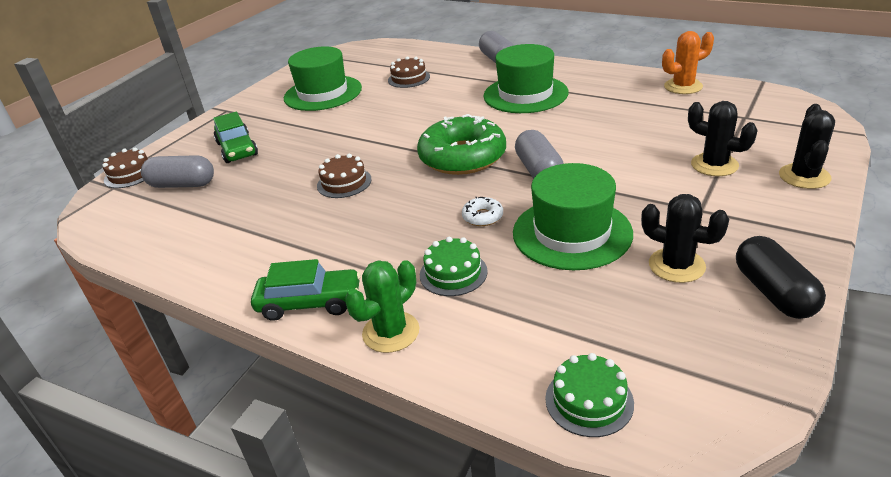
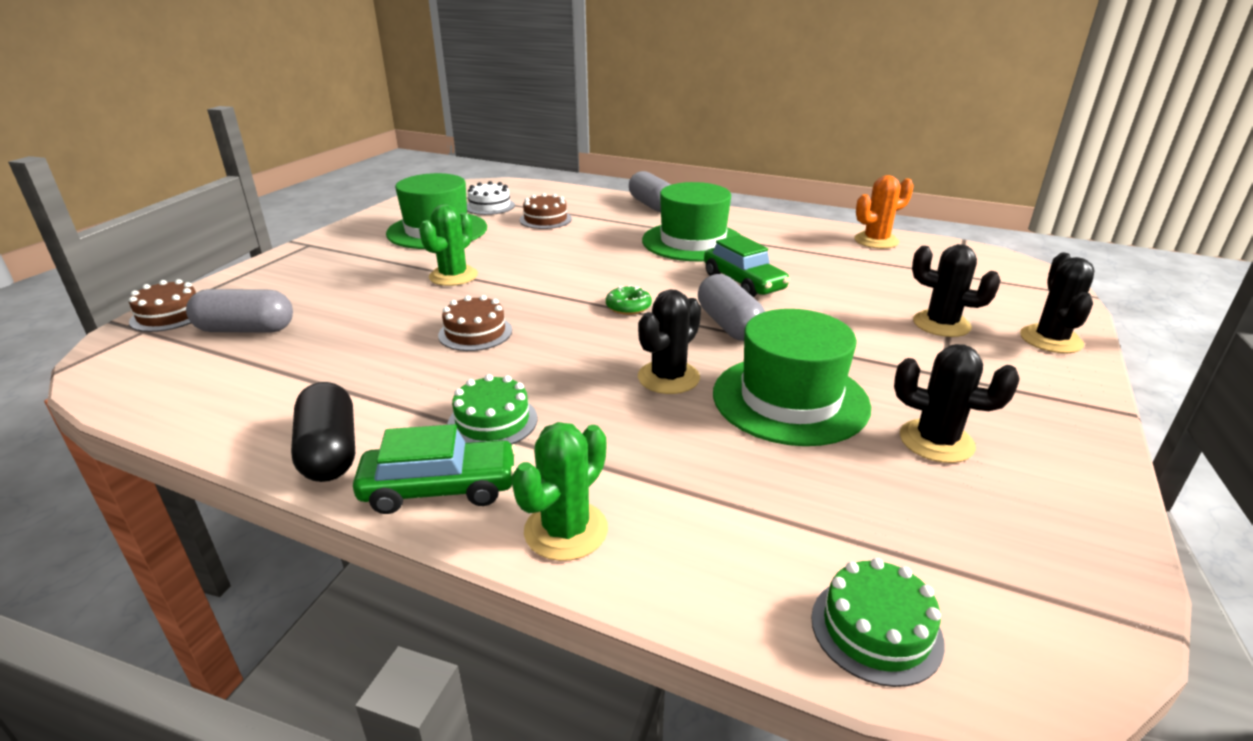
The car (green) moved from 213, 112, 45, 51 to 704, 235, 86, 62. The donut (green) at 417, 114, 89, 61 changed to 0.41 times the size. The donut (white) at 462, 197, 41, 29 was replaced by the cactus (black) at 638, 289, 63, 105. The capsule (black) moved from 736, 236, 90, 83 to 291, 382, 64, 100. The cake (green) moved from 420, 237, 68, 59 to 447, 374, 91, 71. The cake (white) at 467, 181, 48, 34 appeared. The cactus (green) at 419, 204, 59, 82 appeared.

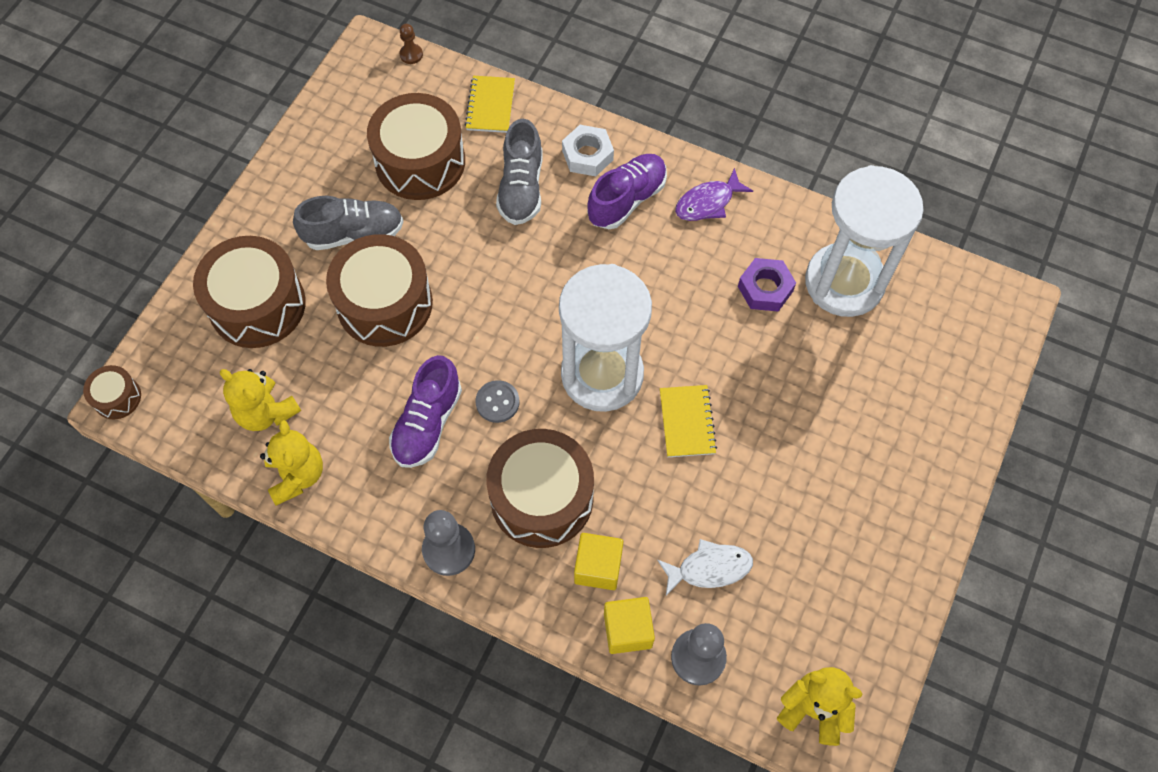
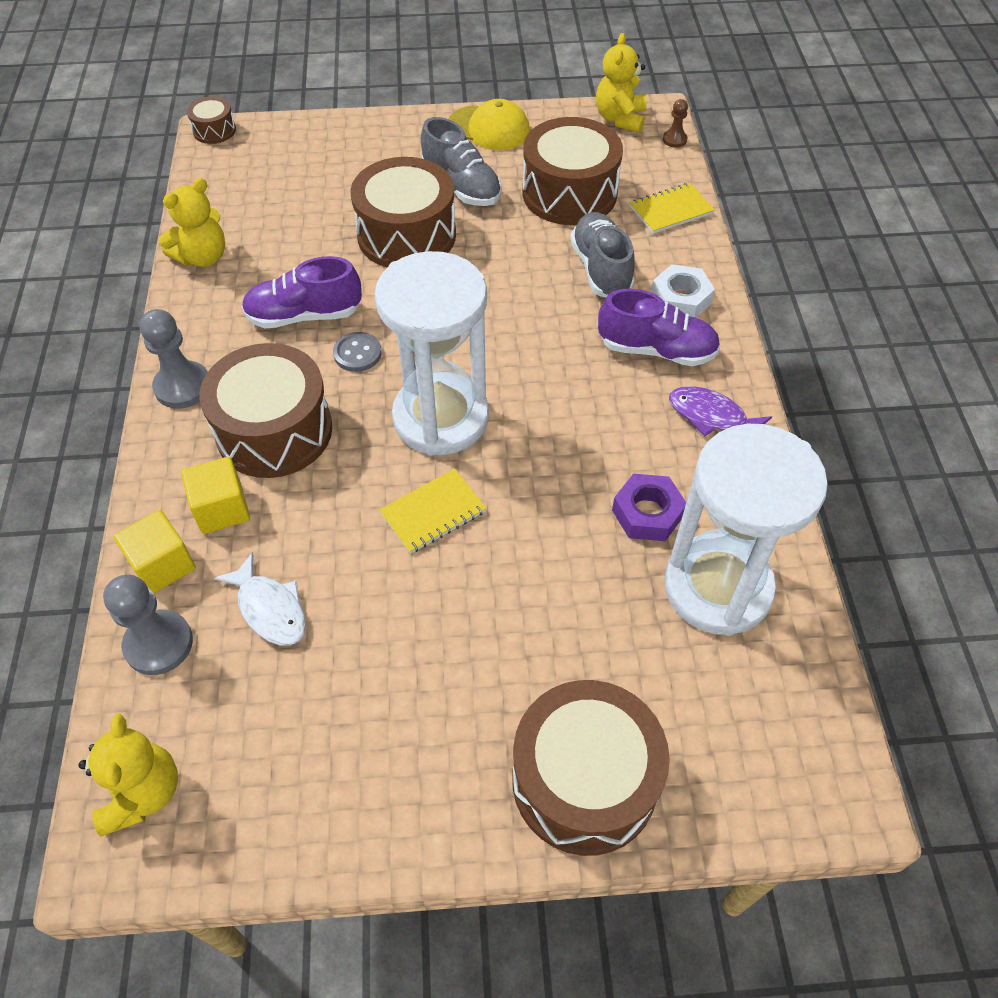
The shoe (grey) at 496, 119, 46, 106 turned 105 degrees clockwise. The drum (brown) moved from 193, 236, 113, 112 to 512, 680, 158, 176. The teddy bear (yellow) moved from 220, 369, 81, 62 to 596, 33, 51, 100. The cap (yellow) at 449, 99, 81, 51 appeared.

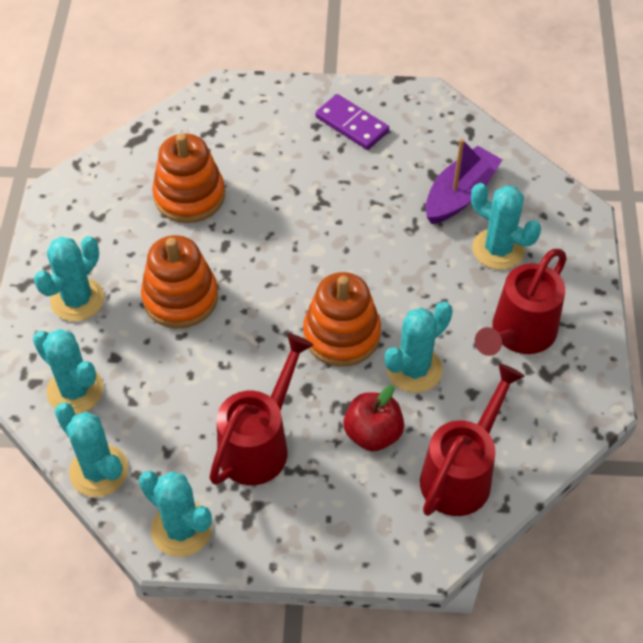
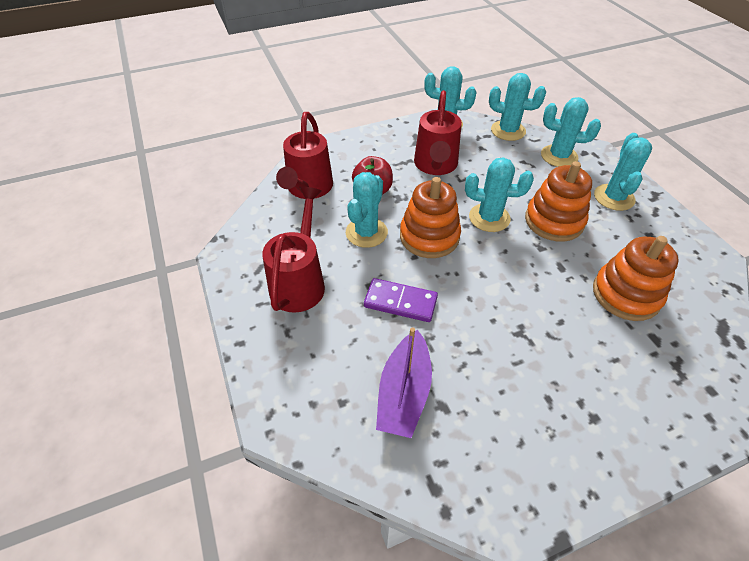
The domino (purple) moved from 315, 94, 74, 56 to 364, 278, 74, 44. The cactus (turquoise) moved from 471, 183, 70, 87 to 465, 157, 69, 75.

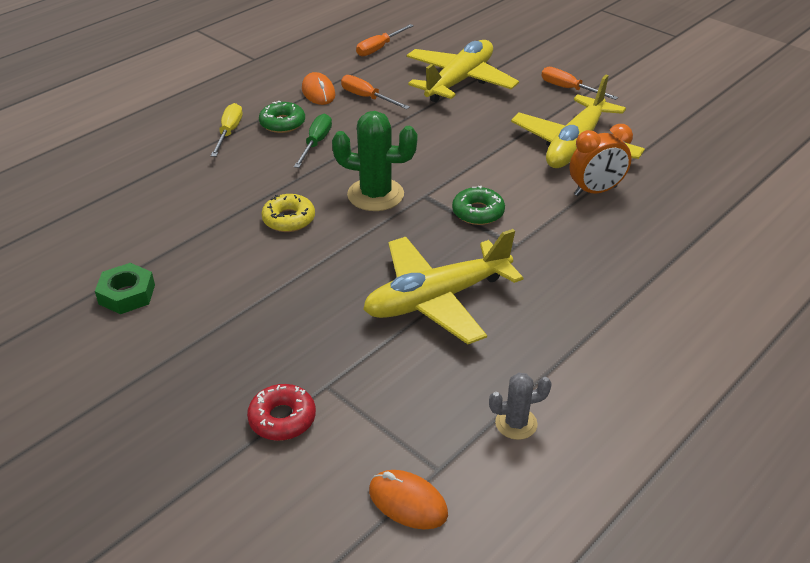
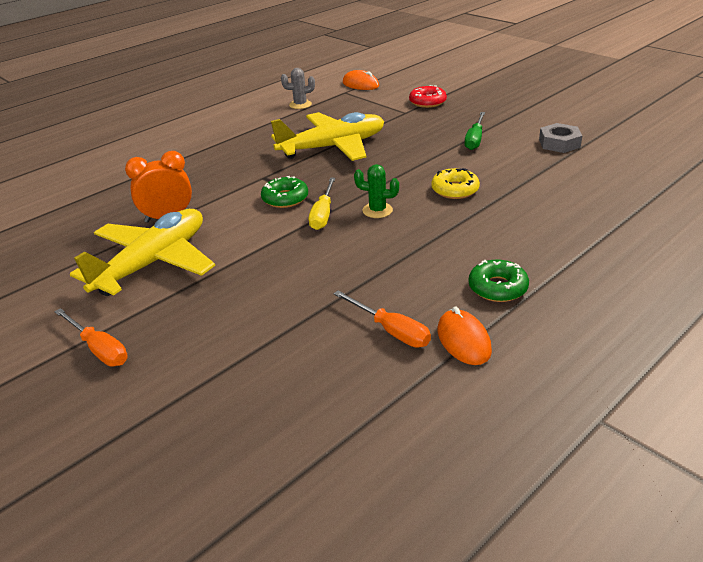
The screwdriver (orange) at 356, 24, 58, 32 disappeared. The plane (yellow) at 407, 40, 112, 62 disappeared. The screwdriver (yellow) moved from 211, 103, 32, 54 to 309, 178, 26, 52. The cactus (green) at 332, 111, 85, 100 changed to 0.56 times the size. The screwdriver (green) moved from 294, 114, 38, 54 to 464, 112, 21, 38. The nut (green) at 95, 263, 60, 51 became the nut (grey) at 539, 123, 43, 30.

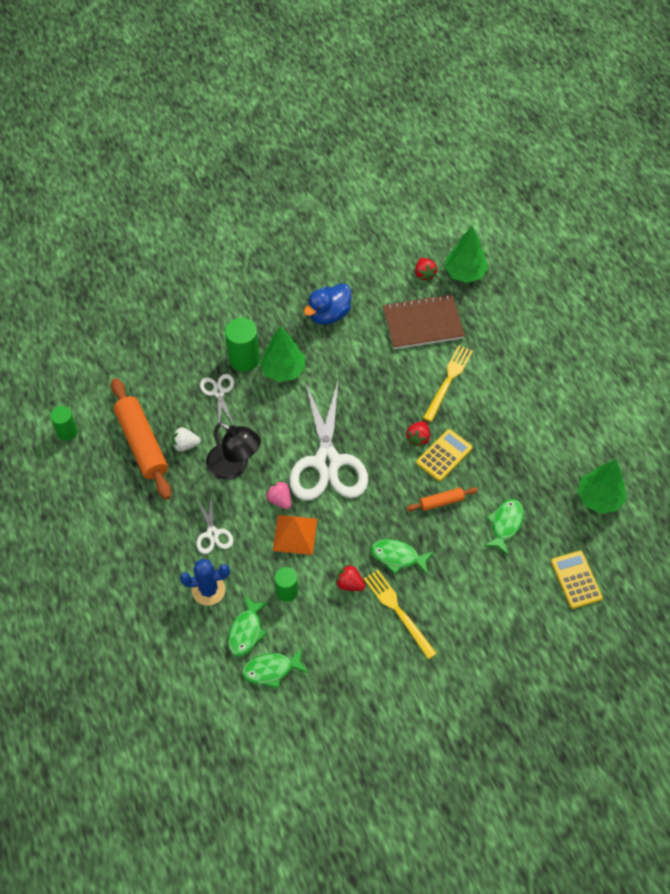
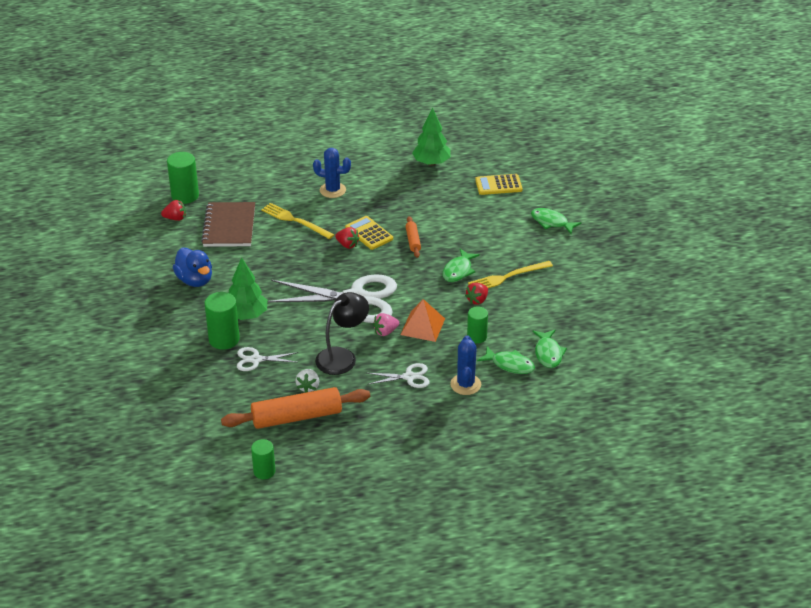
The tree (green) at 445, 226, 43, 57 was replaced by the cylinder (green) at 167, 152, 32, 52. The fish (green) moved from 484, 499, 40, 56 to 531, 208, 50, 26. The cactus (blue) at 313, 148, 38, 50 appeared.

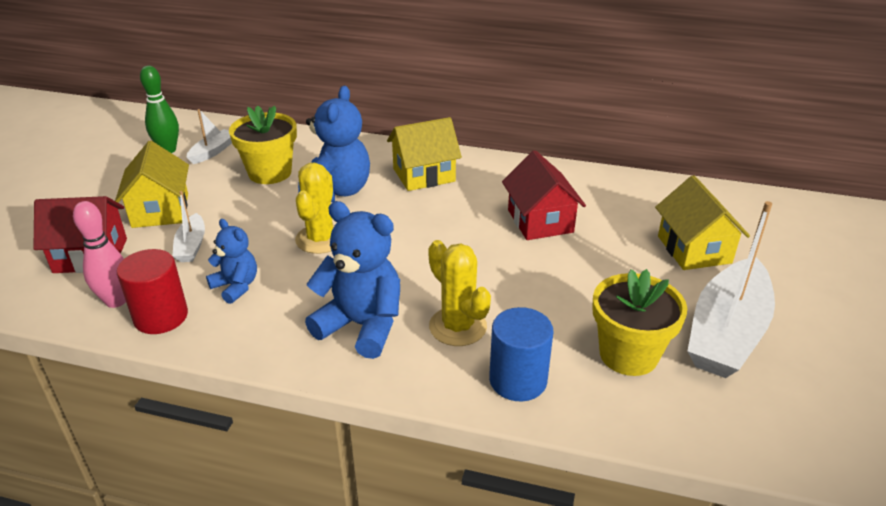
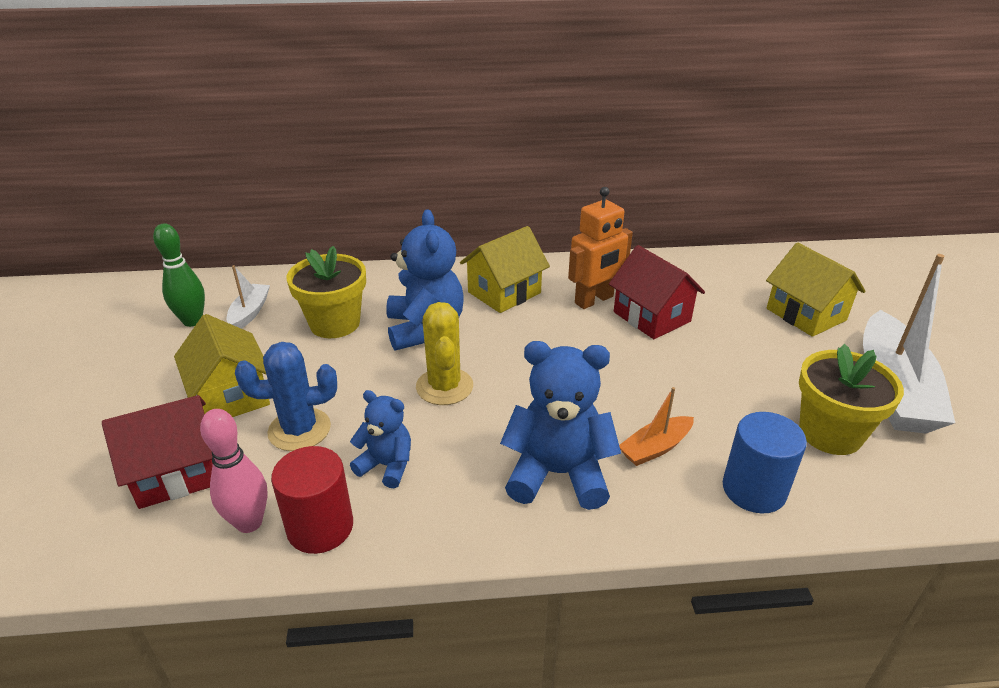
The boat (white) at 172, 191, 33, 71 was replaced by the cactus (blue) at 235, 342, 102, 109. The cactus (yellow) at 428, 240, 63, 106 was replaced by the boat (orange) at 619, 387, 75, 79. The robot (orange) at 568, 187, 65, 122 appeared.

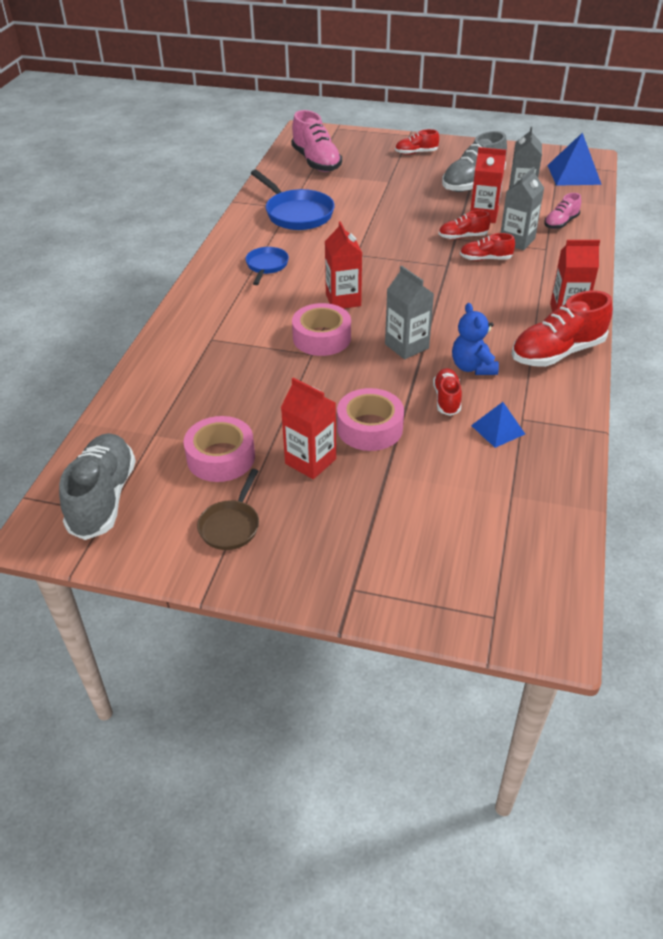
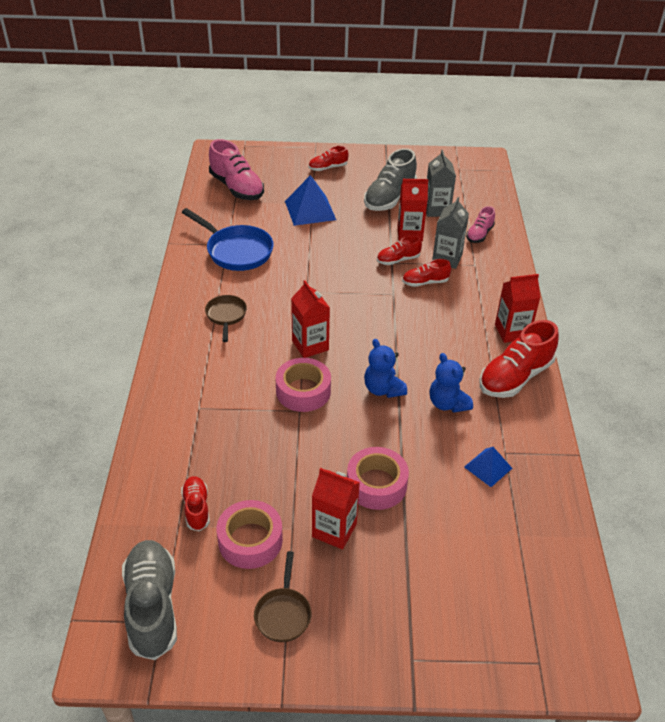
The pyramid (blue) moved from 547, 133, 55, 53 to 285, 175, 51, 51. The pan (blue) at 245, 247, 44, 38 became the pan (brown) at 205, 295, 42, 47. The carton (grey) at 385, 266, 49, 93 was replaced by the teddy bear (blue) at 364, 339, 43, 59. The shoe (red) moved from 433, 368, 29, 48 to 181, 476, 29, 55.

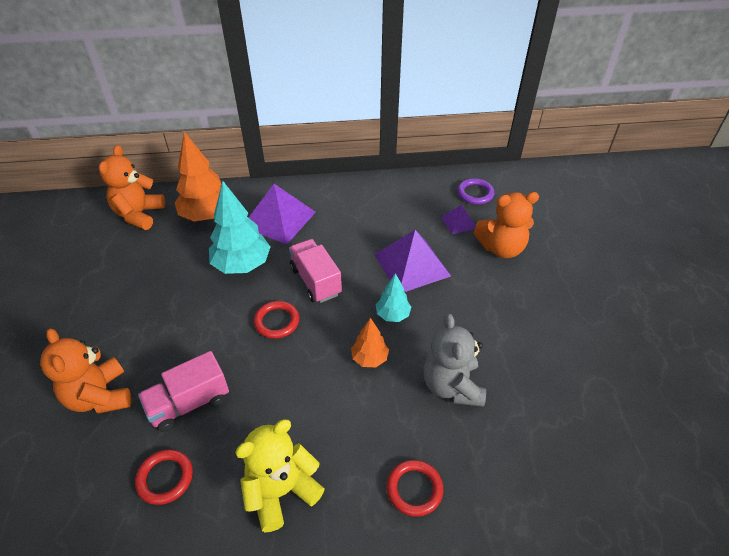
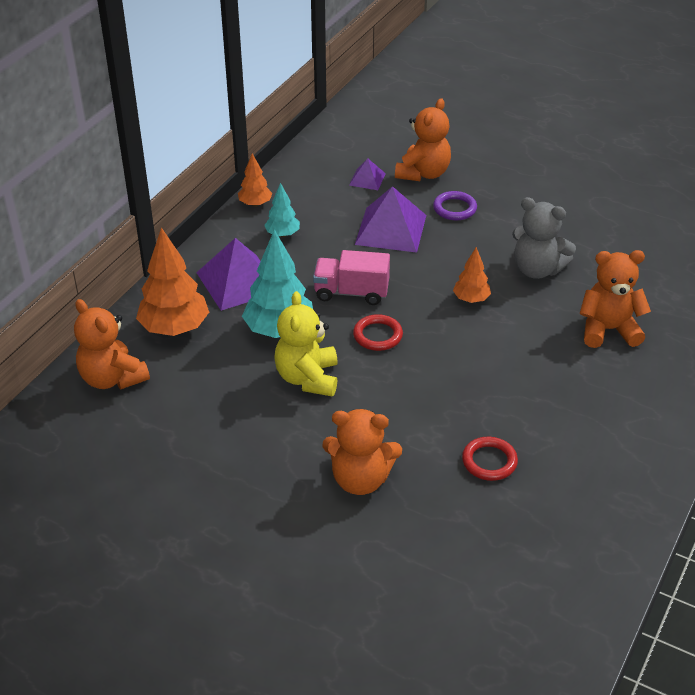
The ring (purple) moved from 457, 178, 38, 27 to 433, 191, 44, 29. The tree (turquoise) moved from 376, 273, 35, 49 to 264, 183, 36, 54. The truck (pink) at 138, 351, 91, 81 disappeared. The teddy bear (yellow) moved from 235, 420, 90, 112 to 274, 291, 64, 106. The ring (red) at 386, 460, 57, 57 was replaced by the teddy bear (orange) at 579, 250, 72, 98. The tree (orange) at 238, 153, 34, 54 appeared.

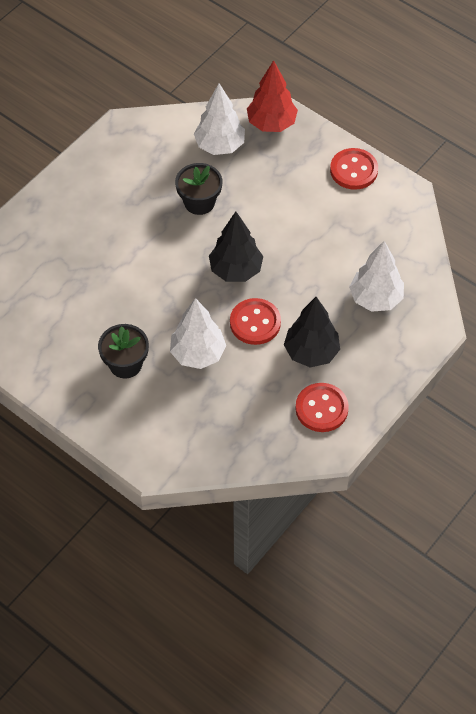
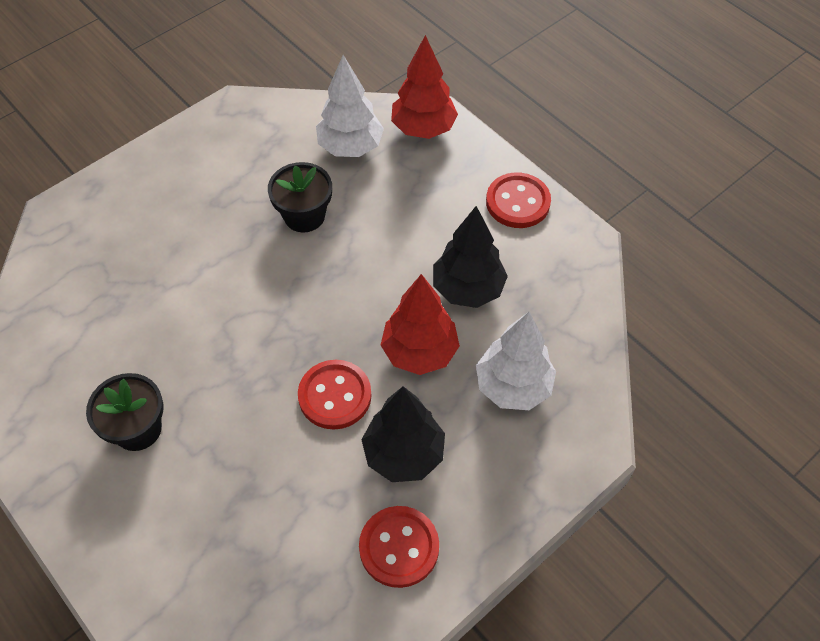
The tree (black) moved from 209, 212, 54, 70 to 433, 206, 75, 102. The tree (white) at 170, 298, 56, 71 disappeared. The tree (red) at 381, 274, 79, 101 appeared.

